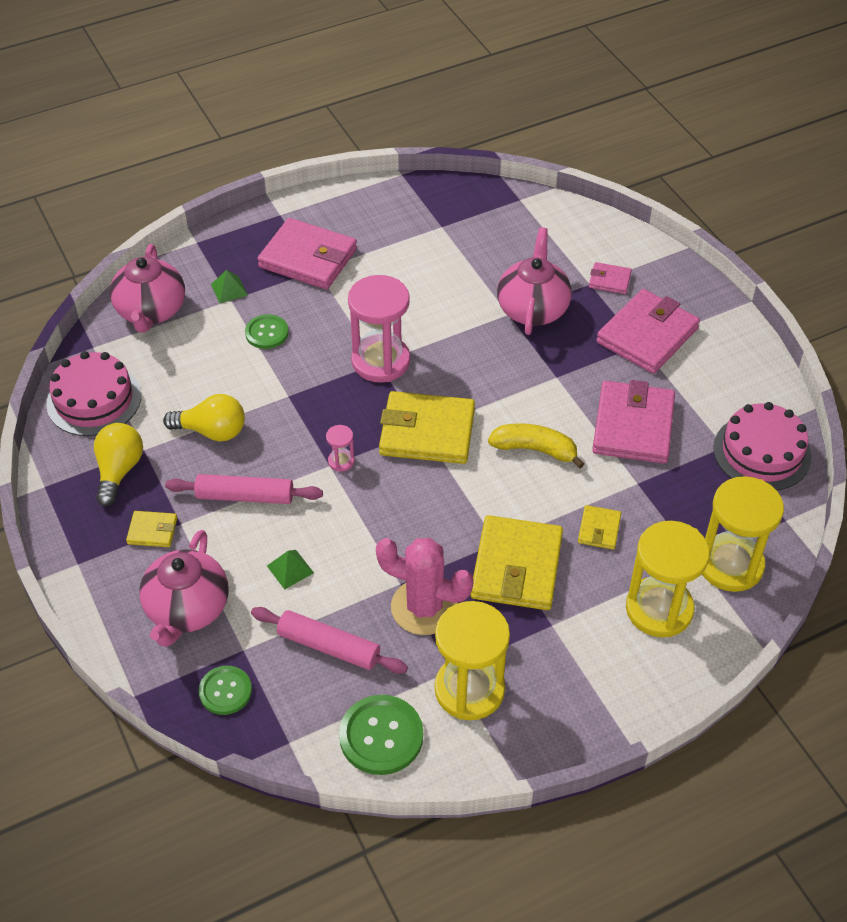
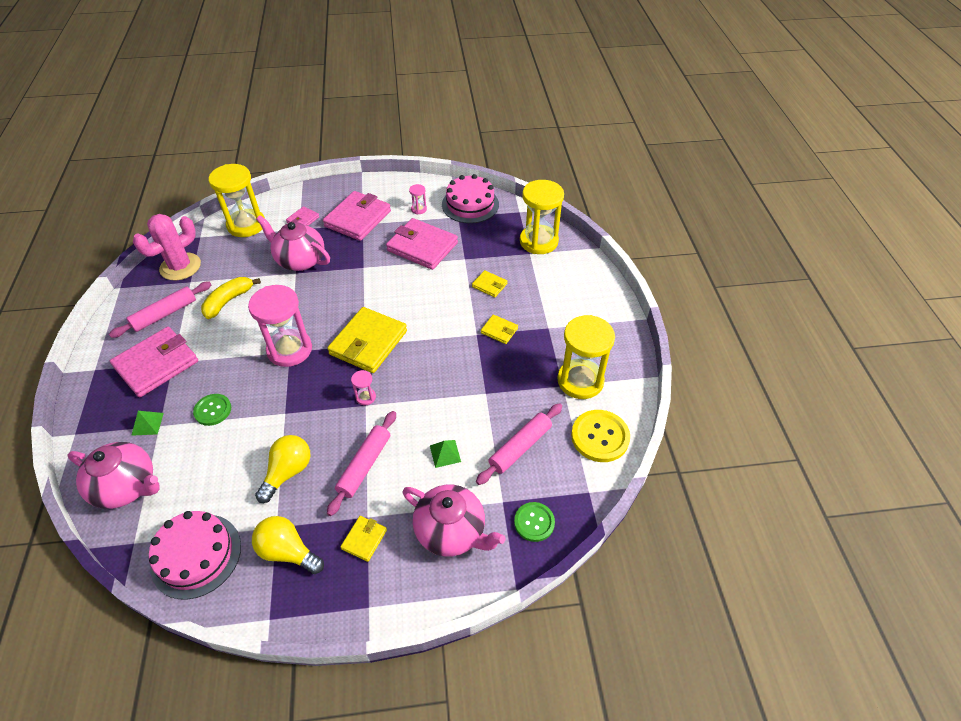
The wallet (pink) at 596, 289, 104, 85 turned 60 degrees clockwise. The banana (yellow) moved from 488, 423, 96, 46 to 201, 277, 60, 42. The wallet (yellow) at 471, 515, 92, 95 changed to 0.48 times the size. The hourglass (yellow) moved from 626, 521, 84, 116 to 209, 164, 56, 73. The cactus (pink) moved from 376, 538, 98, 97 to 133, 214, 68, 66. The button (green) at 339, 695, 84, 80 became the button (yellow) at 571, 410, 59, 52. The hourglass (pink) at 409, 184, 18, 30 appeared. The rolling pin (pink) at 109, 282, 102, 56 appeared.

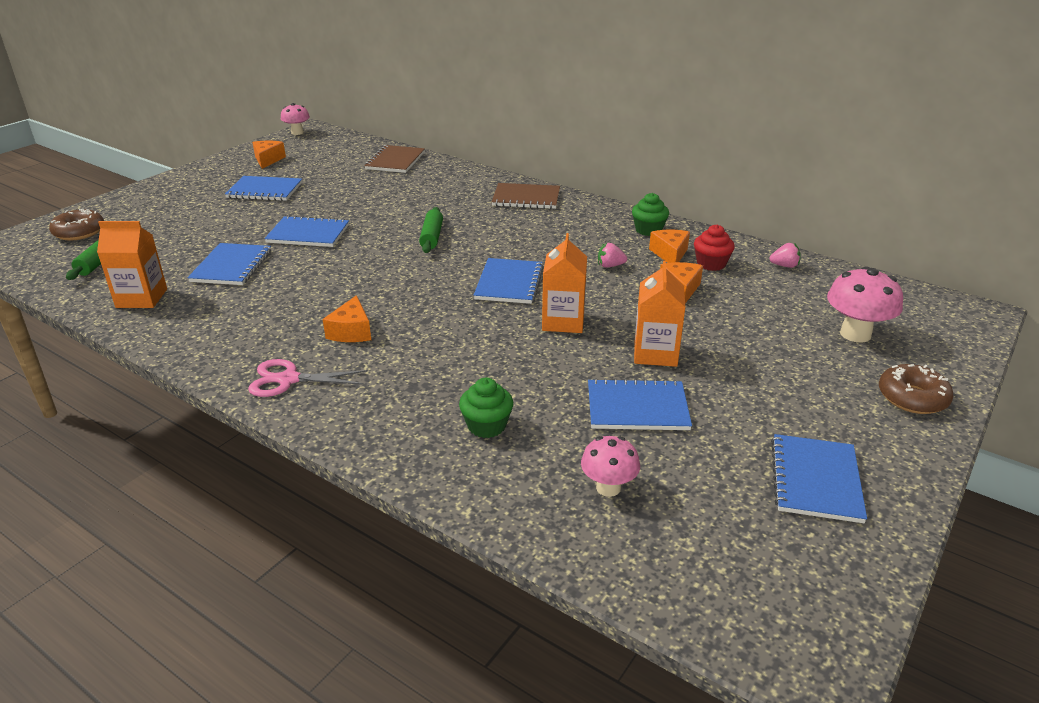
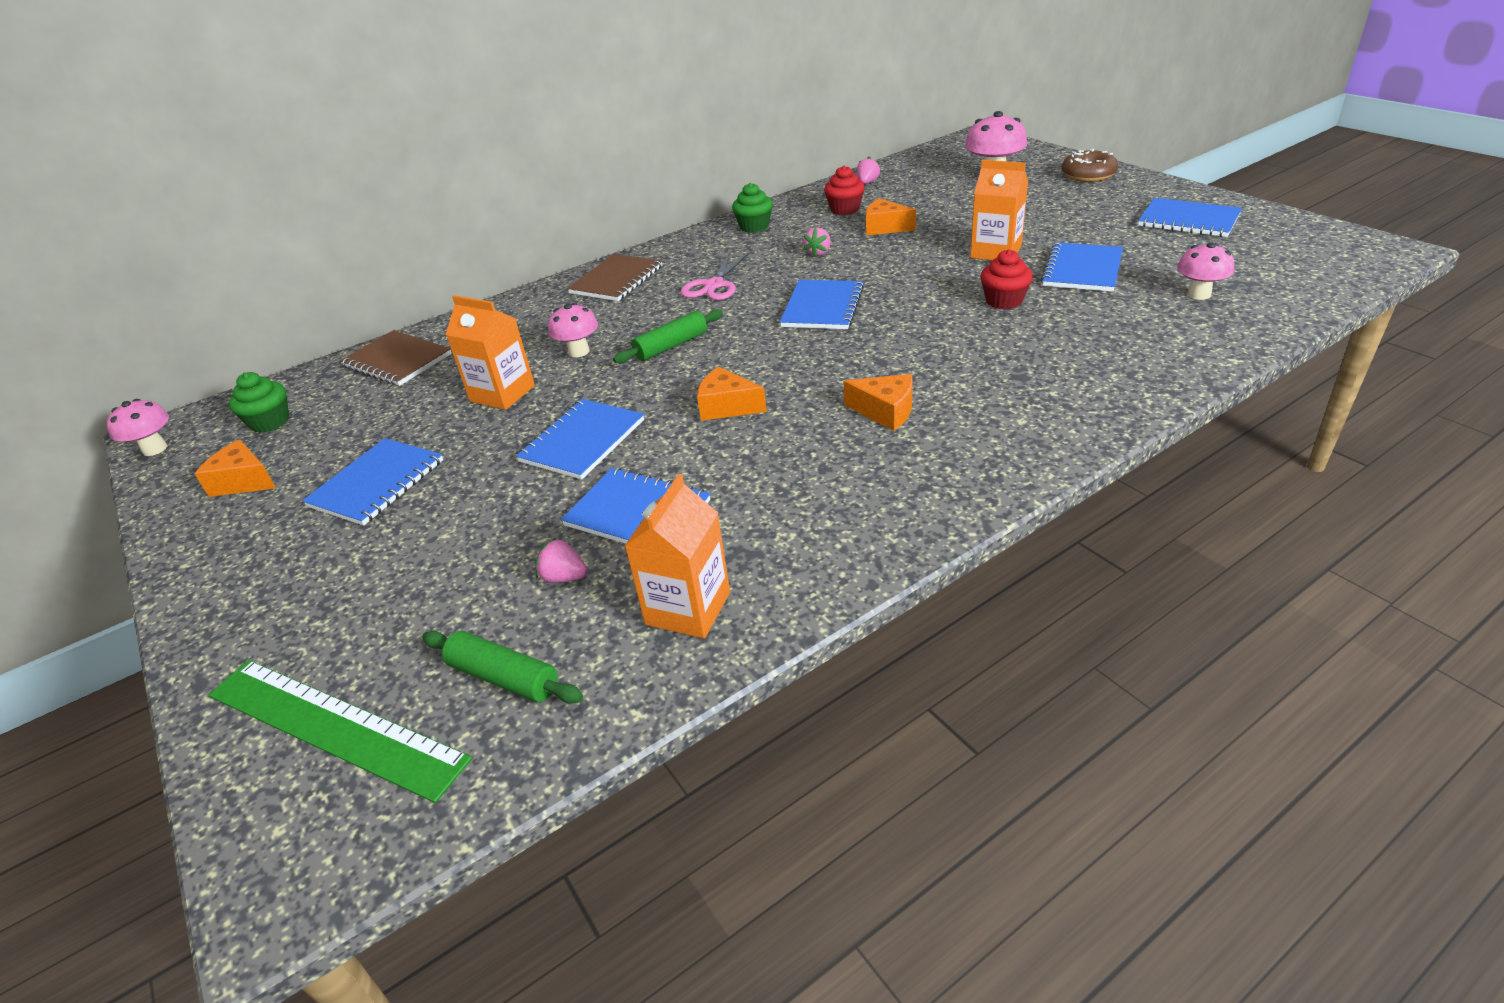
The rolling pin (green) at 419, 207, 24, 46 turned 60 degrees counterclockwise. The donut (brown) at 49, 209, 55, 31 was replaced by the ruler (green) at 209, 660, 263, 143. The cheese (orange) moved from 649, 230, 41, 33 to 697, 367, 70, 54. The carton (orange) moved from 542, 233, 45, 100 to 446, 295, 89, 115. The notebook (blue) at 474, 258, 70, 46 turned 75 degrees clockwise. The scissors (pink) moved from 248, 359, 120, 38 to 681, 253, 68, 47. The cupcake (green) moved from 459, 377, 54, 61 to 229, 372, 60, 61. The cupcake (red) at 980, 249, 53, 60 appeared. The mushroom (pink) at 548, 303, 50, 54 appeared. The strawberry (pink) at 535, 538, 53, 45 appeared.

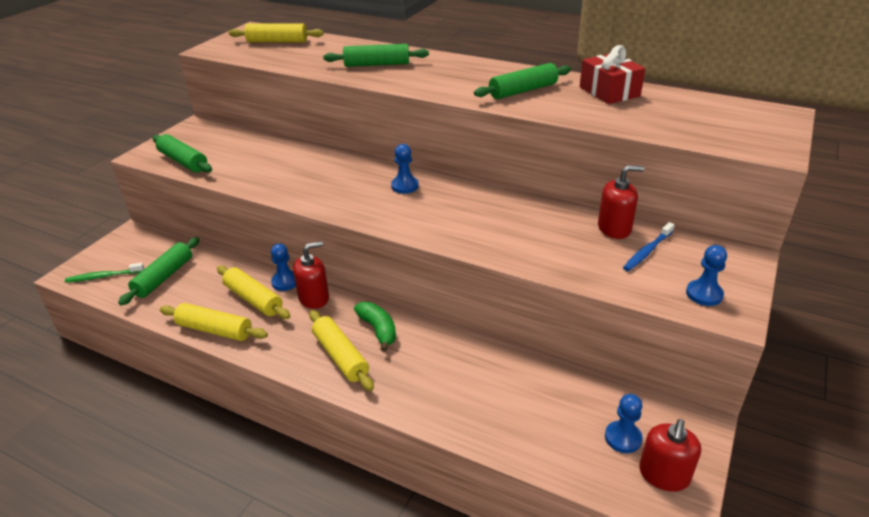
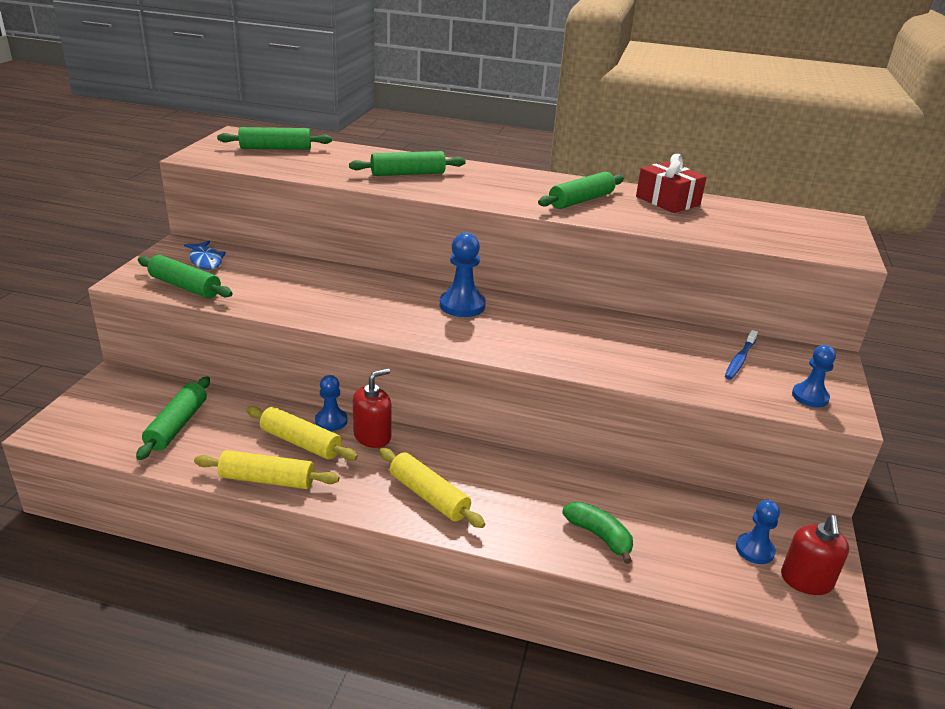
The rolling pin (yellow) at 229, 23, 95, 20 became the rolling pin (green) at 217, 127, 115, 23. The pawn (blue) at 391, 144, 28, 50 changed to 1.50 times the size. The soap dispenser (red) at 598, 165, 47, 74 disappeared. The toothbrush (green) at 65, 263, 79, 20 disappeared. The banana (green) moved from 354, 302, 42, 50 to 563, 502, 70, 62. The fish (blue) at 184, 241, 42, 29 appeared.

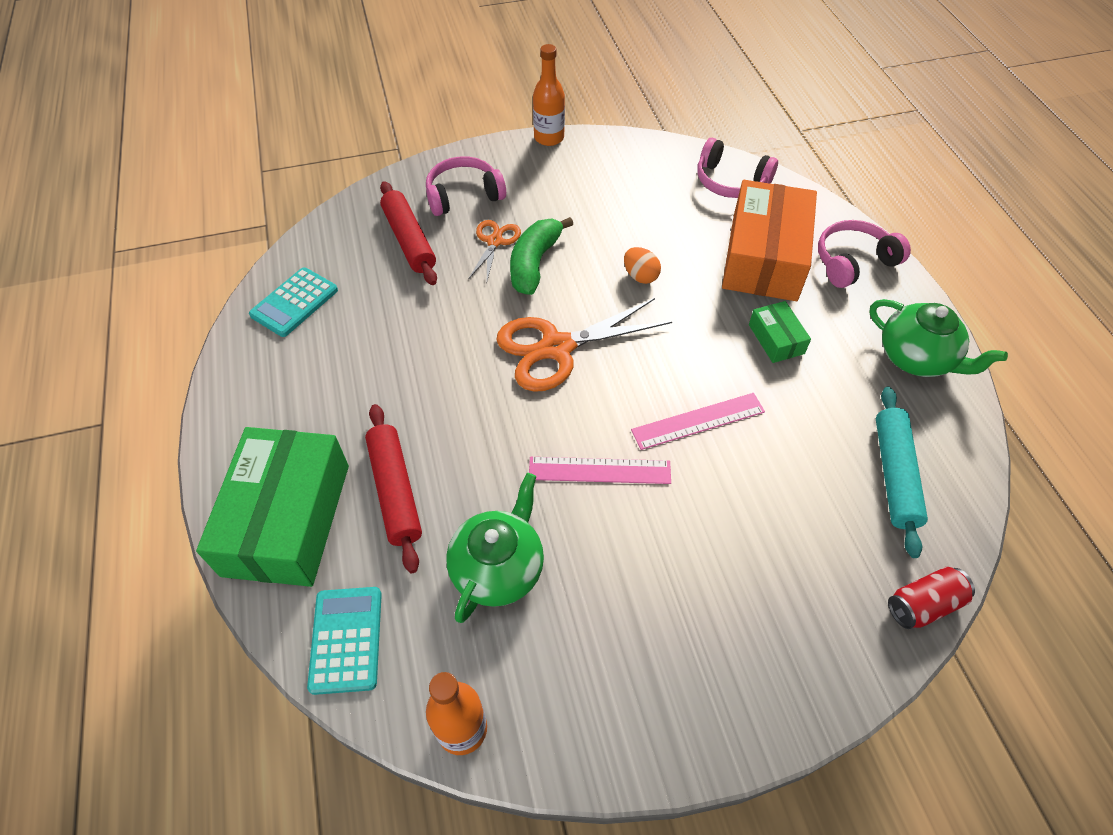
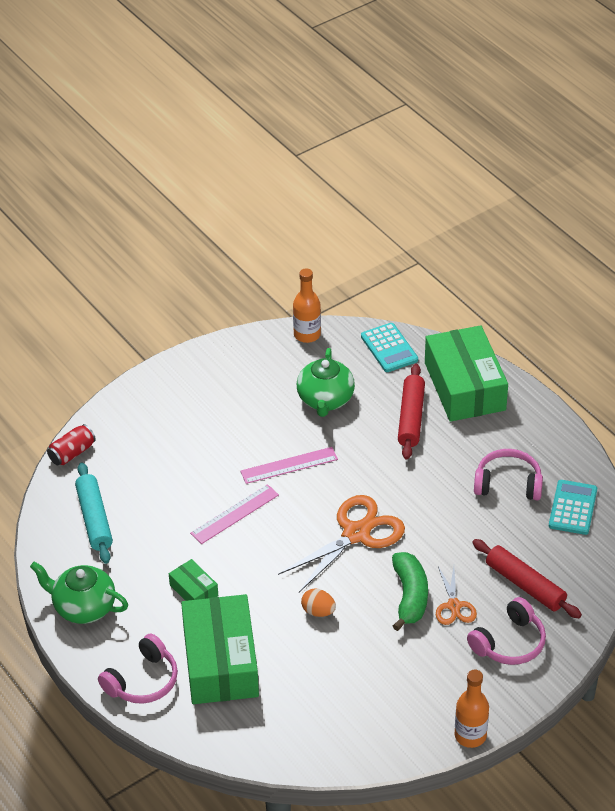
The headphones (pink) moved from 697, 138, 81, 60 to 474, 449, 69, 51. The box (orange) at 722, 180, 95, 121 became the box (green) at 181, 594, 78, 110. The rolling pin (red) at 365, 404, 57, 169 turned 45 degrees clockwise.

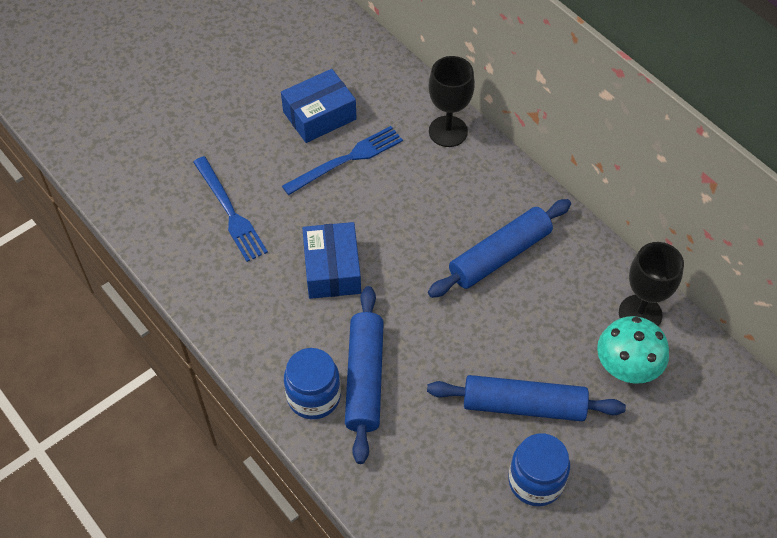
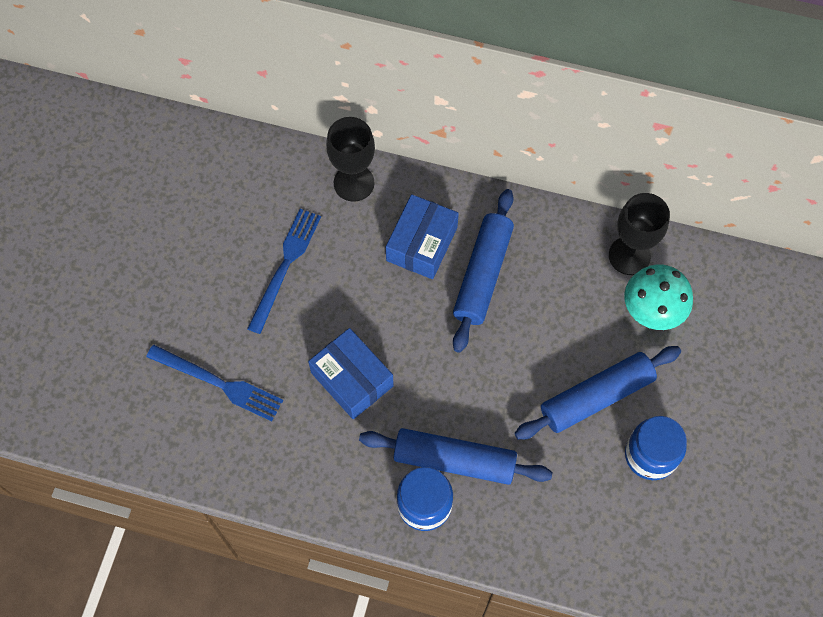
The box (blue) moved from 281, 69, 76, 74 to 386, 194, 73, 85. The rolling pin (blue) at 345, 286, 39, 178 turned 45 degrees counterclockwise.

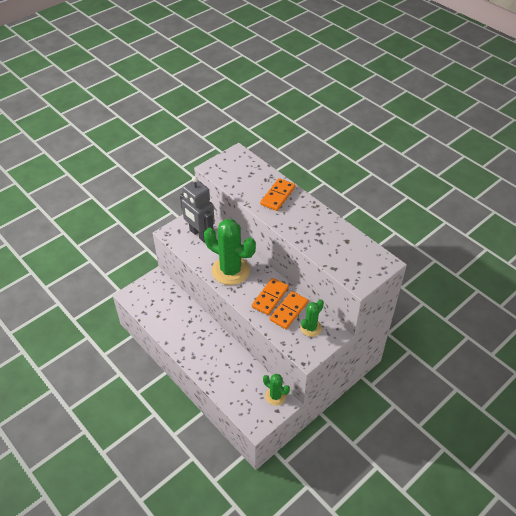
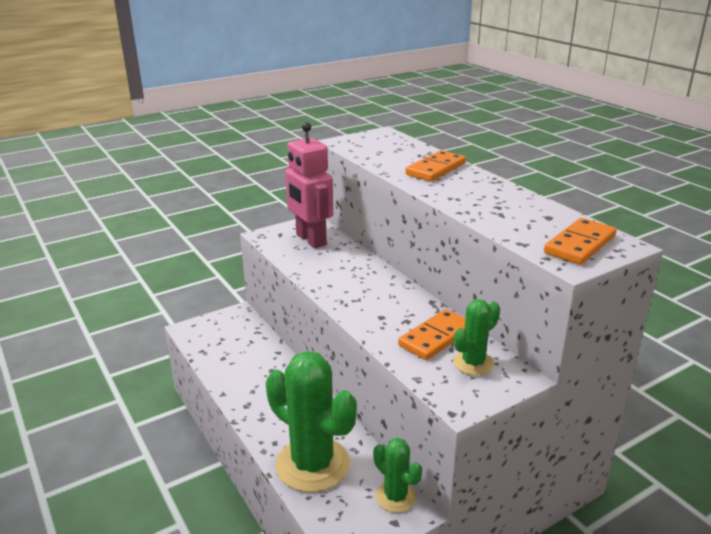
The robot (grey) at 180, 176, 35, 67 became the robot (pink) at 285, 122, 48, 126. The cactus (green) moved from 204, 219, 52, 66 to 266, 351, 91, 141. The domino (orange) moved from 252, 278, 37, 37 to 544, 218, 73, 47.

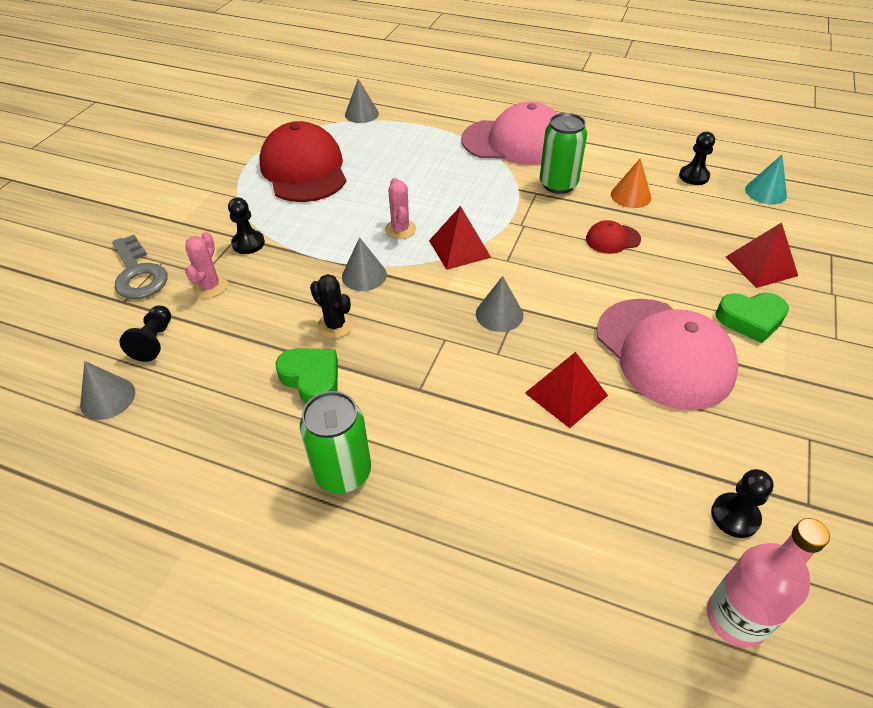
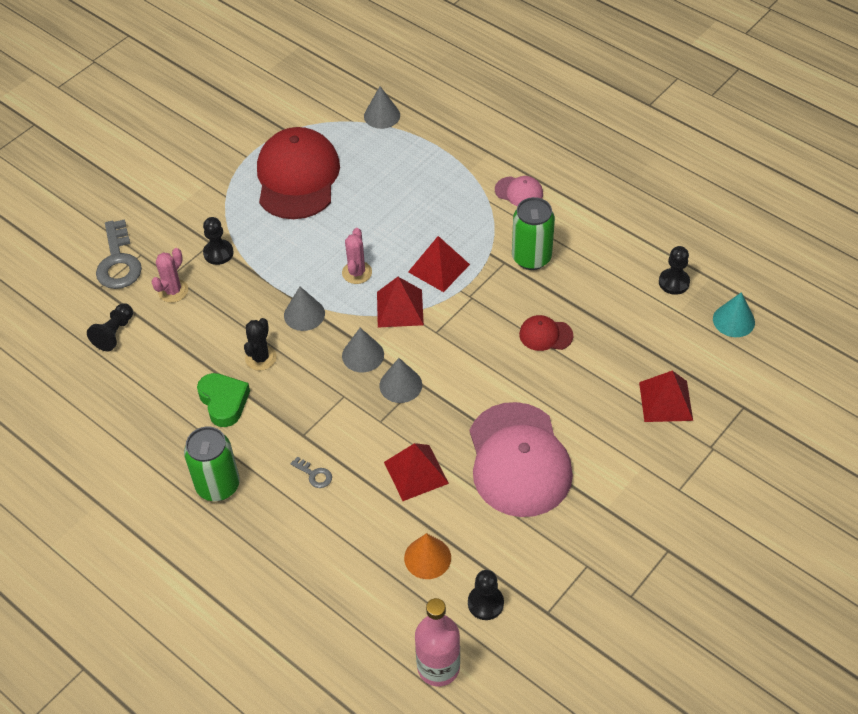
The cap (pink) at 461, 102, 97, 63 changed to 0.43 times the size. The cone (orange) moved from 611, 158, 40, 50 to 404, 533, 47, 46. The cactus (black) at 310, 274, 44, 64 turned 45 degrees clockwise. The heart (green) at 716, 293, 73, 50 disappeared. The cone (grey) moved from 80, 361, 55, 59 to 342, 328, 42, 44. The pyramid (red) at 408, 236, 62, 56 appeared. The key (grey) at 290, 457, 42, 31 appeared.

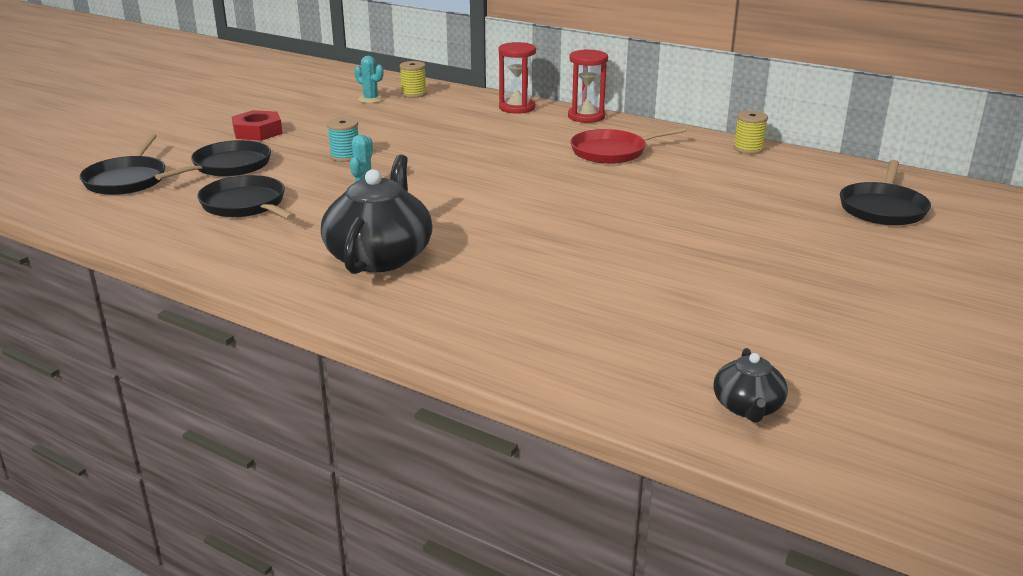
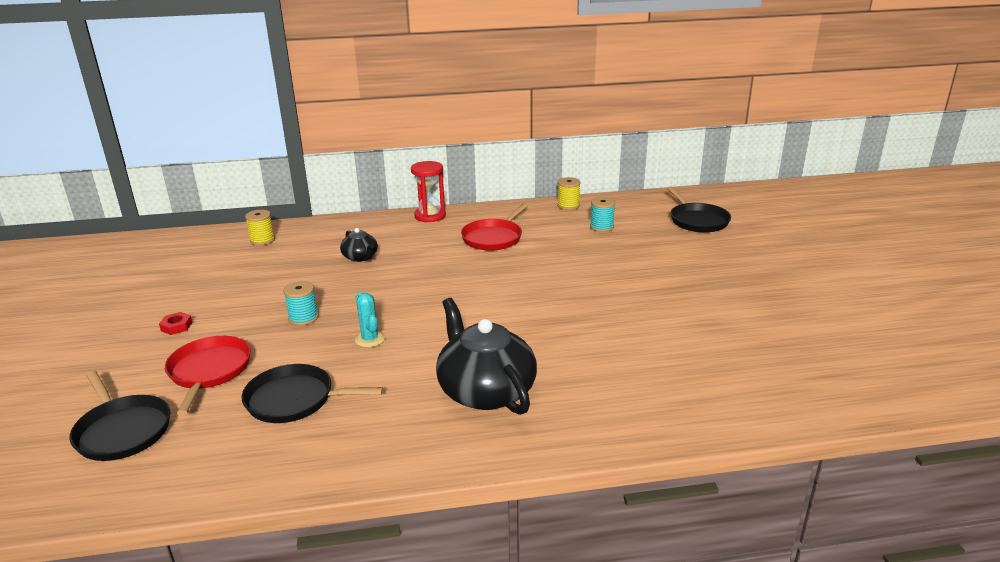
The hourglass (red) at 499, 42, 37, 72 disappeared. The cactus (turquoise) at 355, 56, 28, 47 disappeared. The nut (red) at 232, 110, 51, 31 changed to 0.56 times the size. The pan (black) at 155, 140, 116, 40 became the pan (red) at 165, 336, 86, 79. The teapot (black) moved from 714, 348, 74, 75 to 340, 228, 38, 34. The spool (turquoise) at 590, 197, 25, 35 appeared.

